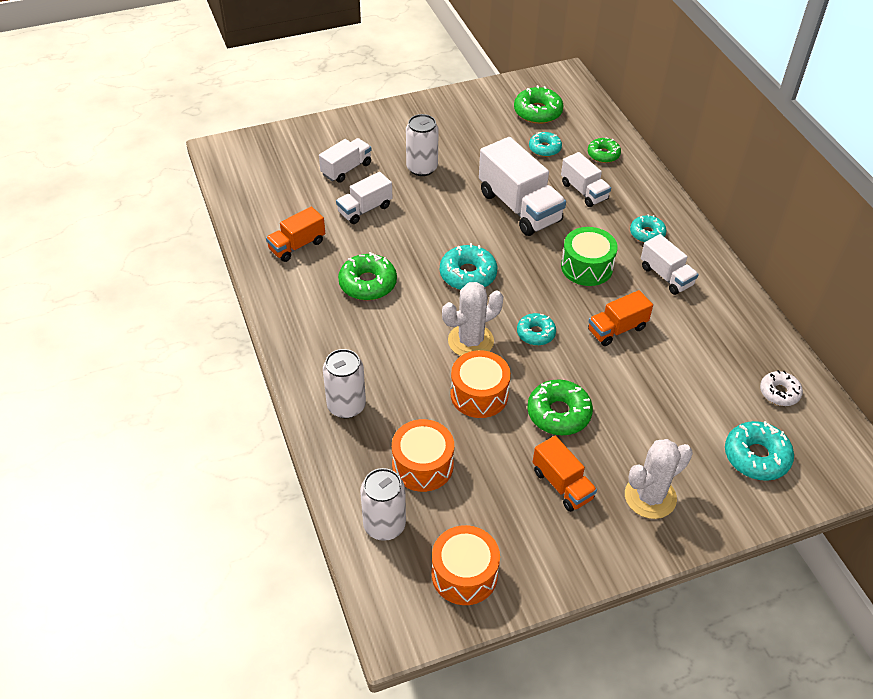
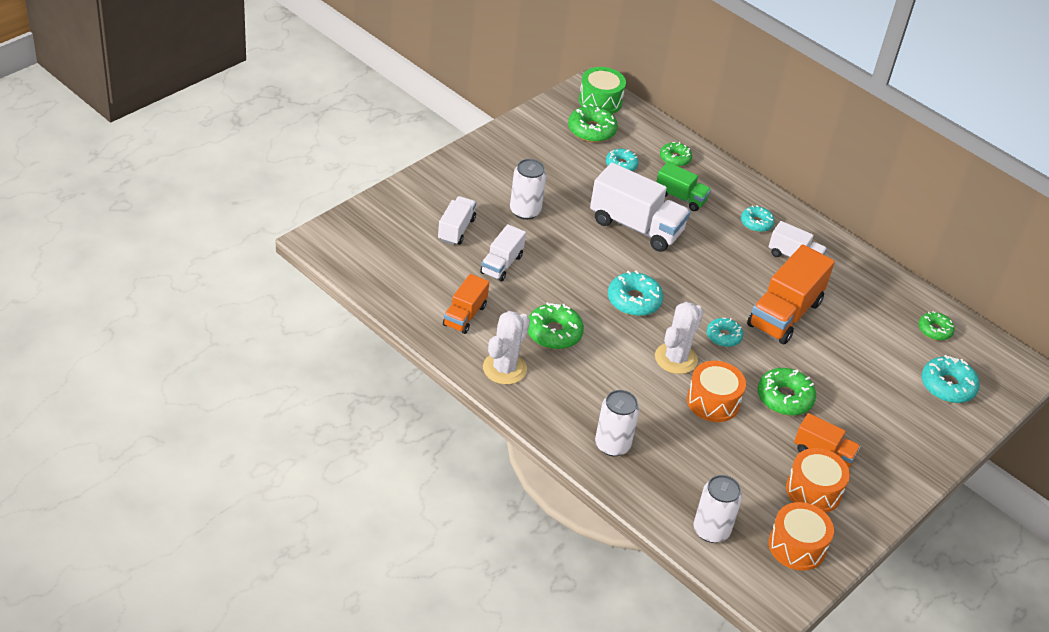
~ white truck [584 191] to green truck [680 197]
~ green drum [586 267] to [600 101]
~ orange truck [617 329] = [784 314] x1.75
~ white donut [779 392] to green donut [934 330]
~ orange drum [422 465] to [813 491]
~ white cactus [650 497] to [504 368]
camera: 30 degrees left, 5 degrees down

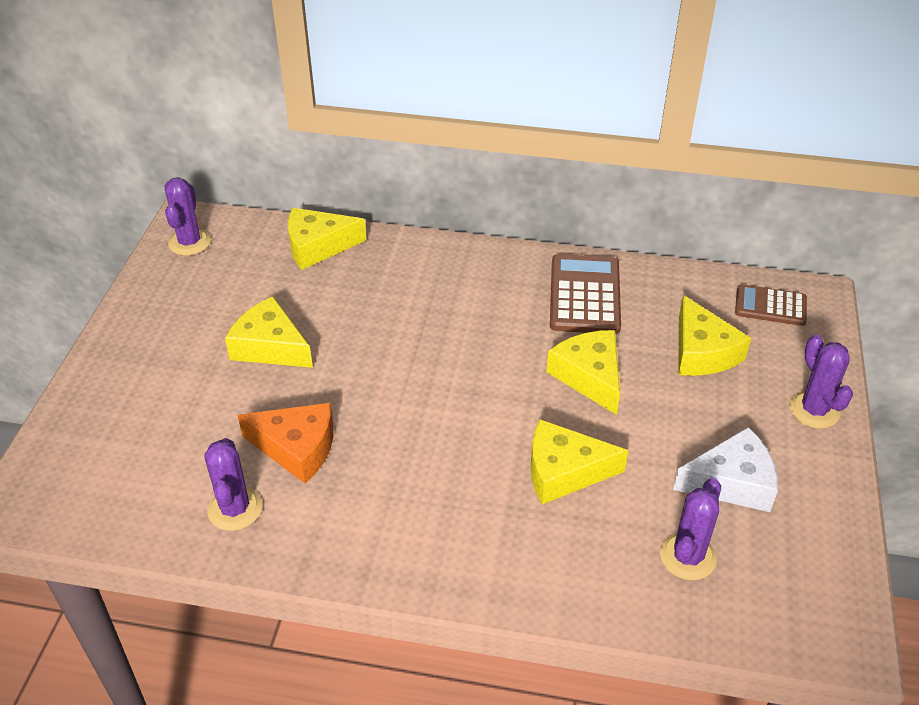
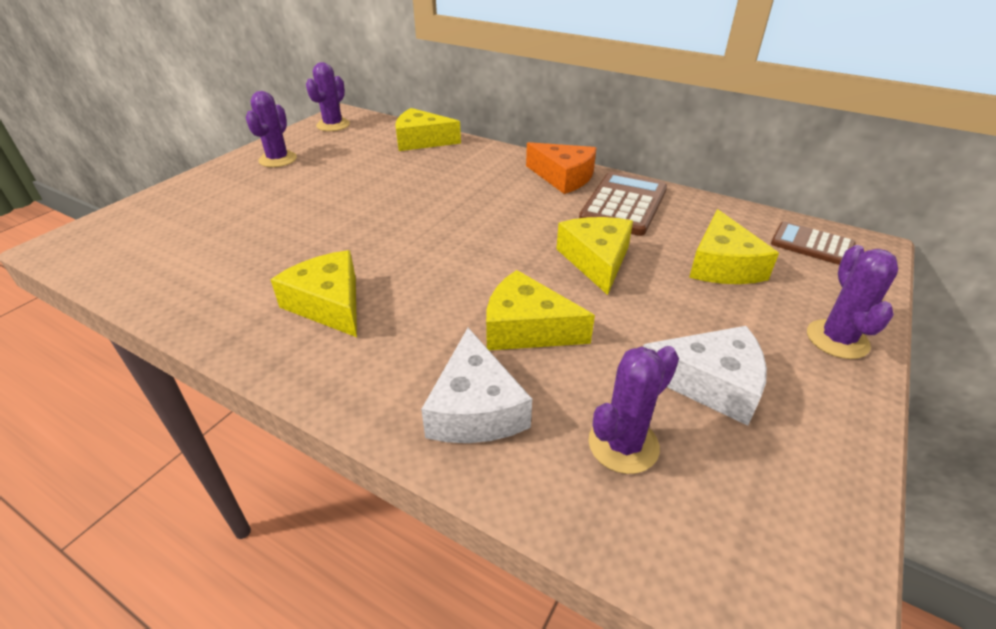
~ yellow cheese [270 346] to [329 304]
~ orange cheese [297 448] to [563 177]
~ purple cactus [235 509] to [278 159]
+ white cheese [475 408]
camera: 20 degrees right, 5 degrees down

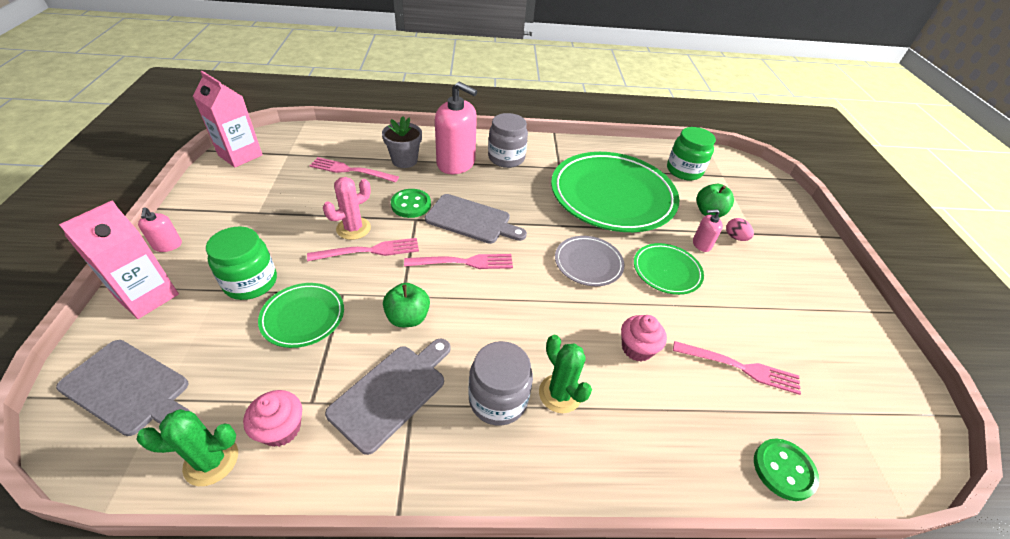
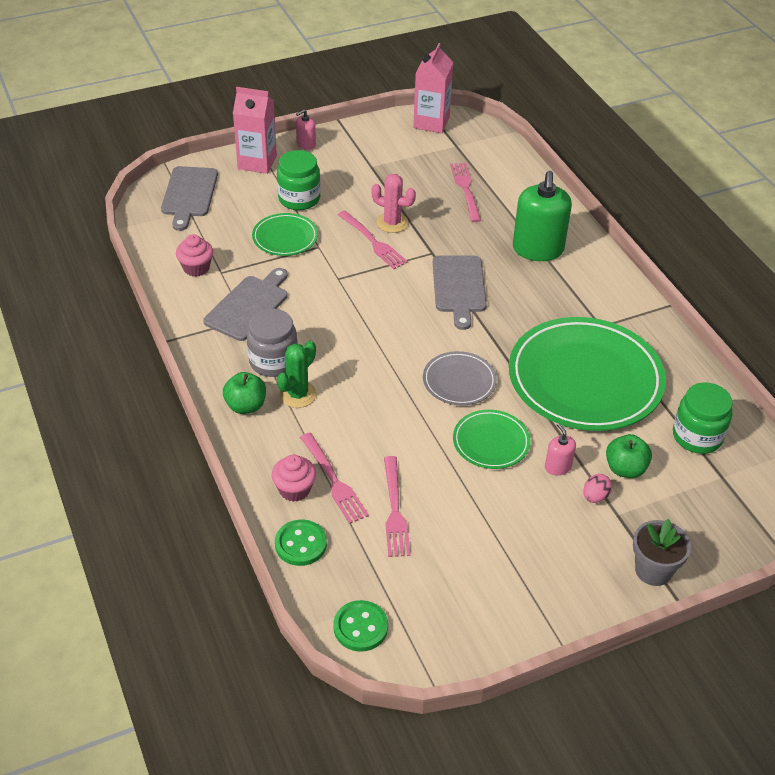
~ pink soap dispenser [456 163] to green soap dispenser [538 249]
- grey jar [506 158]
~ grey flower pot [404 160] to [653 570]
~ green button [411 205] to [360 627]
~ pink fork [464 262] to [334 481]
~ green apple [408 317] to [246 406]
~ pink cupcake [637 348] to [294 489]
~ grey cutting board [392 392] = [249 306] 75 degrees counterclockwise
- green cactus [211 461]
camera: 70 degrees right, 0 degrees up

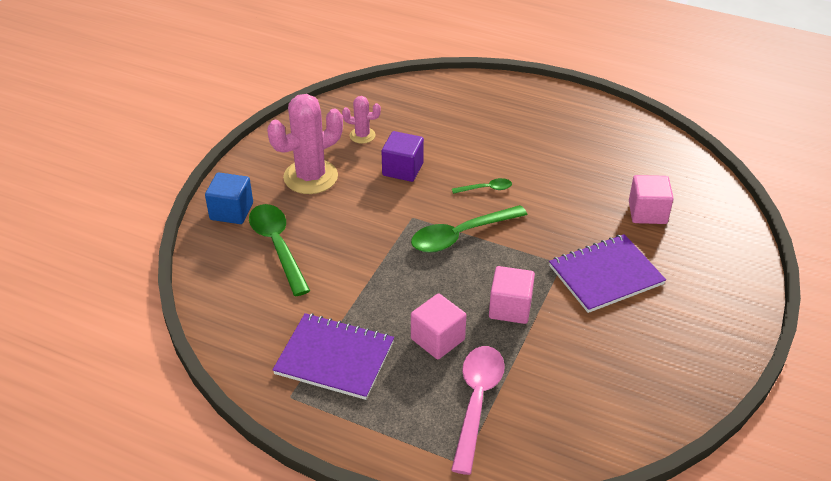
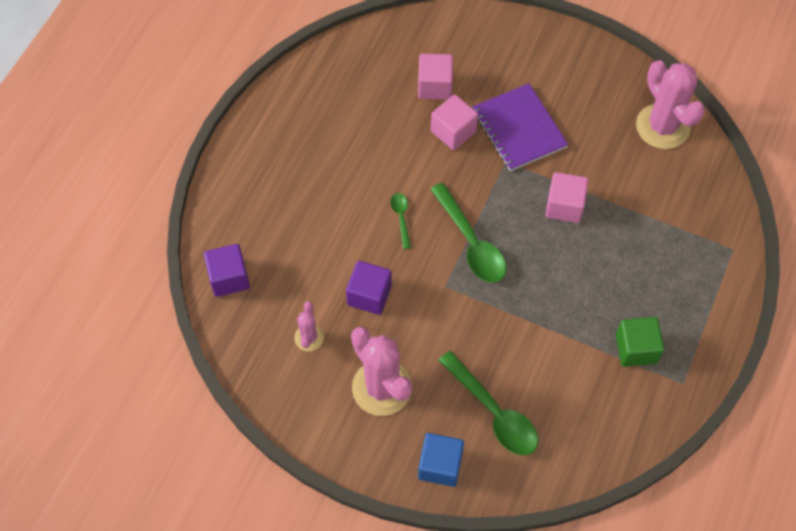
~ green spoon [277 246] = [493 412] 105 degrees counterclockwise
~ pink cube [437 339] to [453 131]
~ purple notebook [334 358] to green cube [636 349]
- pink spoon [476 402]
+ pink cactus [662 127]
+ purple cube [229 278]
camera: 90 degrees left, 20 degrees up

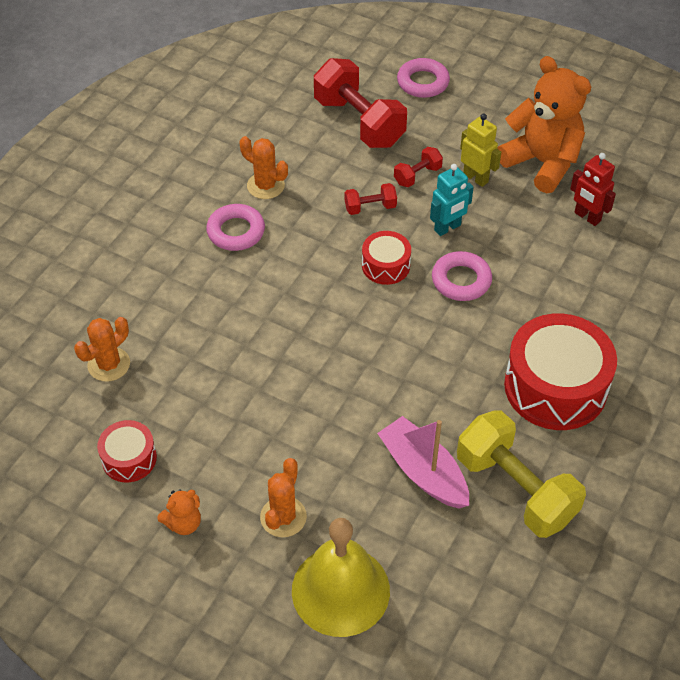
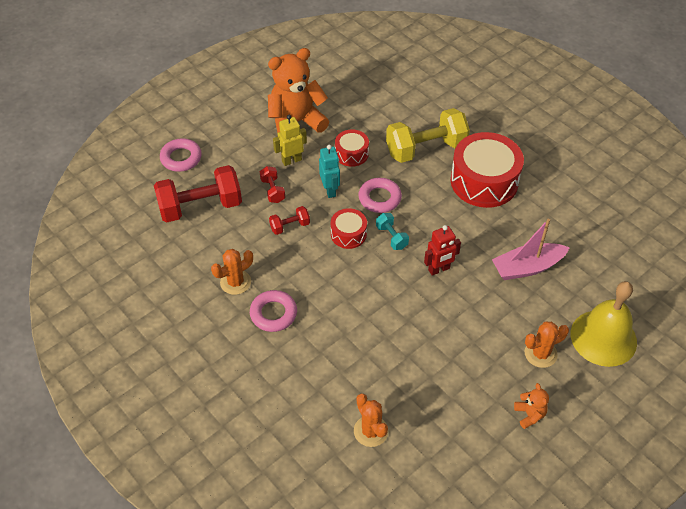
~ red robot [587 217] to [439 269]
~ red dumbbell [370 207] = [290 226] 60 degrees clockwise
~ yellow dumbbell [515 489] to [426 149]
~ red drum [129 458] to [351 154]
~ orange cactus [283 517] = [540 354] 60 degrees counterclockwise
+ turquoise dumbbell [391 237]
camera: 70 degrees left, 0 degrees up

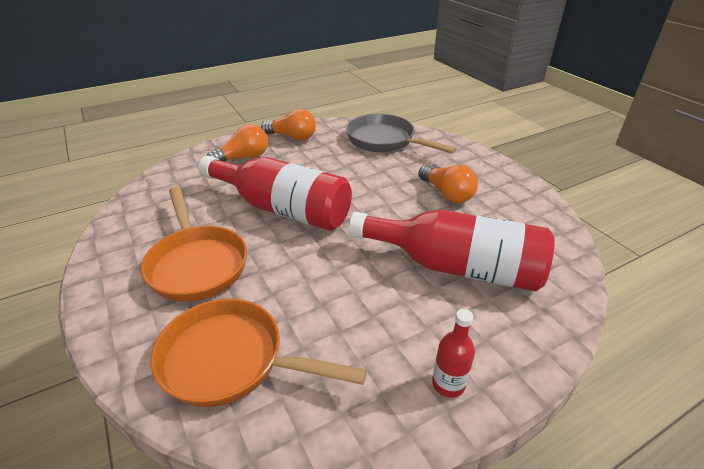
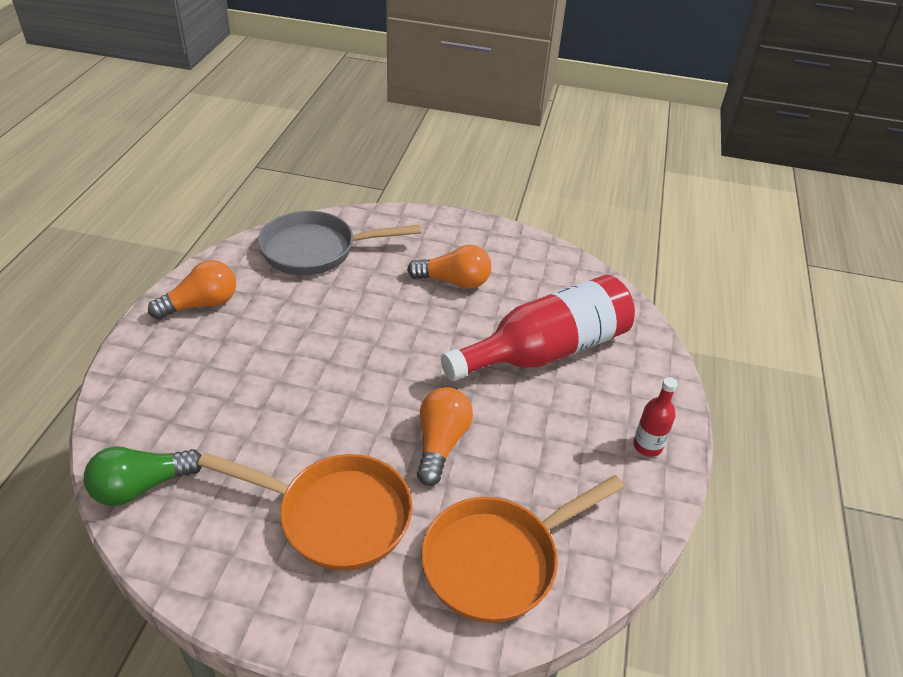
~ orange light bulb [243 158] to [441 443]
- red bottle [282 208]
+ green light bulb [142 486]
camera: 50 degrees left, 5 degrees up

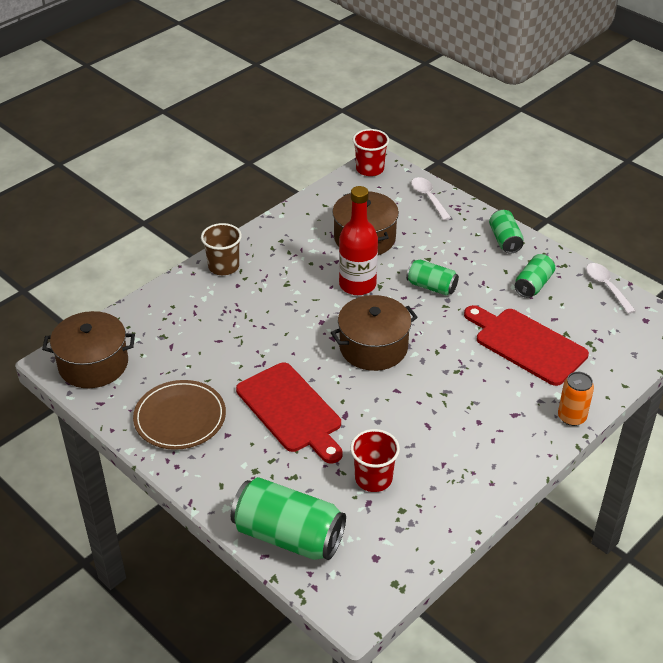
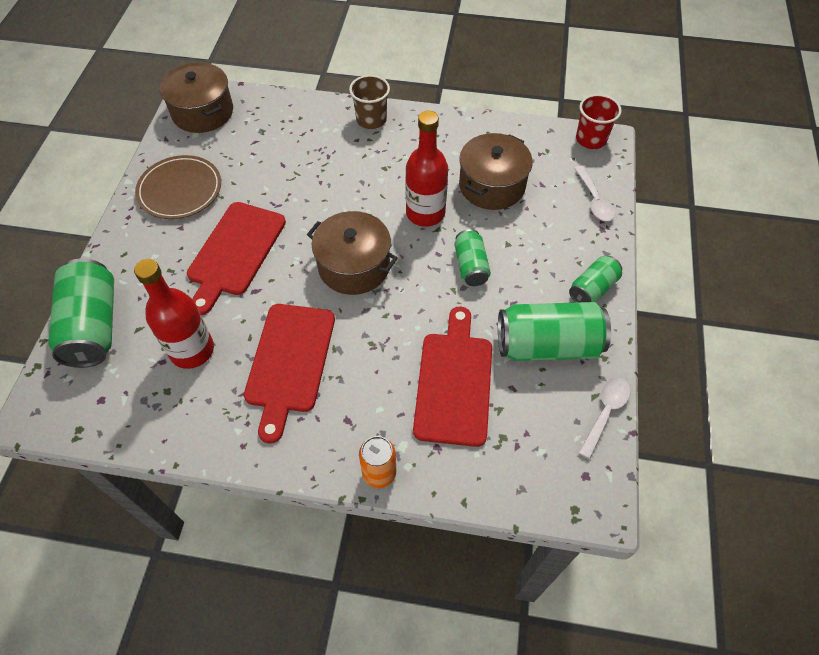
~ white spoon [428 198] = [594 200] 135 degrees clockwise
~ green can [533 285] = [547 345] x1.77
~ red cup [373 478] to red bottle [192 350]
+ red cutting board [289 362]
camera: 55 degrees right, 15 degrees up

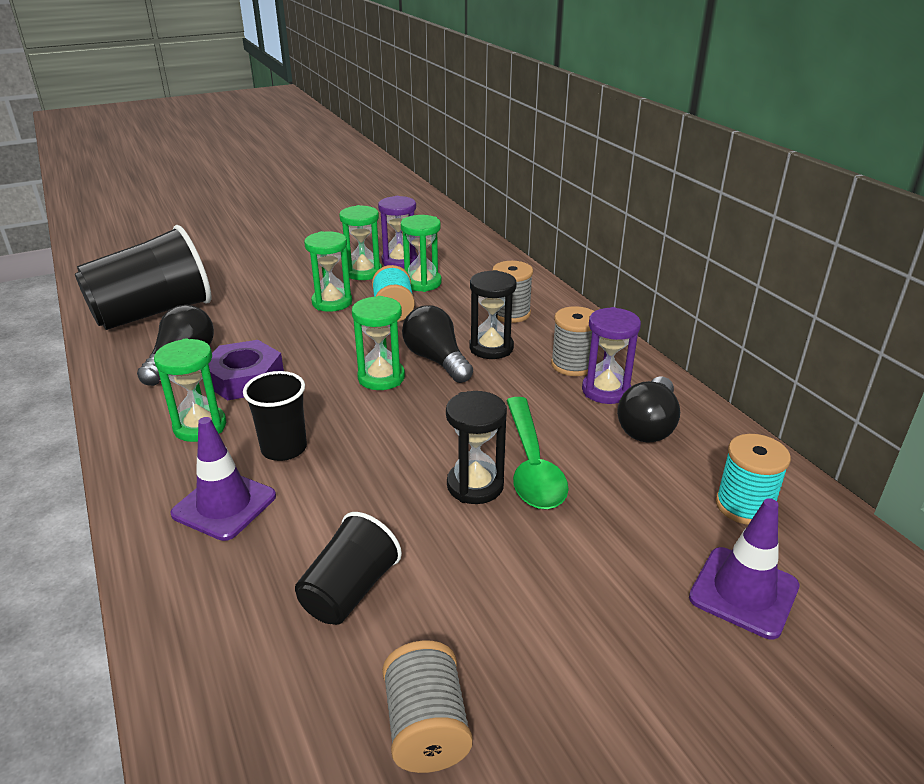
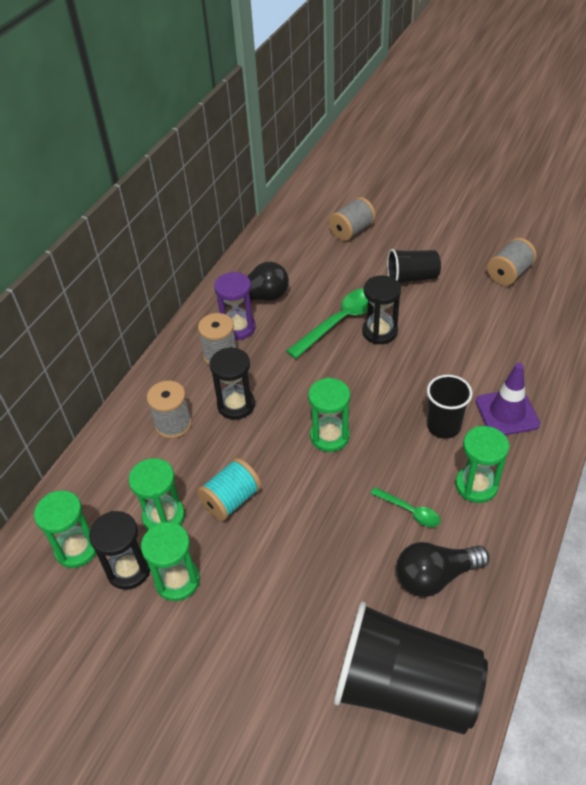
~ purple hourglass [400 261] to black hourglass [129 569]
~ green hourglass [332 302] to [77 549]
- black light bulb [436 360]
~ purple nut [245 378] to green spoon [410 511]
- turquoise spool [744 506]
~ purple traffic cone [743 592] to grey spool [352 231]
~ black cup [349 591] to [412 278]
camera: 125 degrees left, 15 degrees up

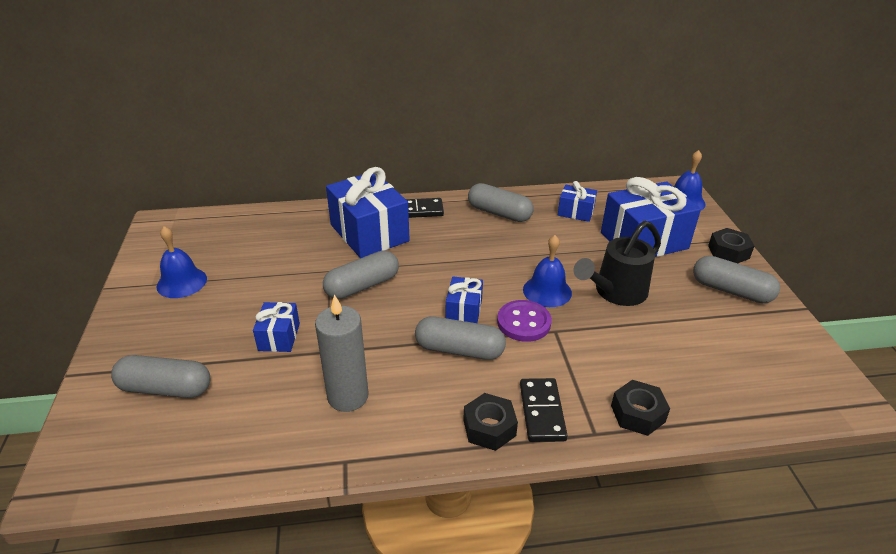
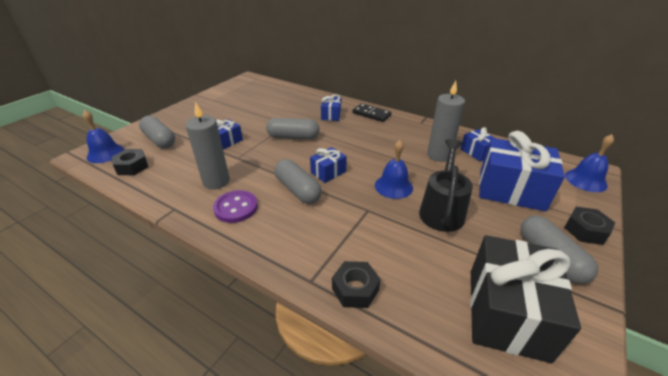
~ blue gift [369 233] = [331 115] x0.50
- grey capsule [499 213]
~ black watering can [615 292] = [442 210] 105 degrees clockwise
~ blue bell [182 282] to [105 153]
~ purple button [523 322] to [236 208]
- black domino [542 412]
~ black nut [489 428] to [132 167]
+ grey candle [439 155]
+ black gift [507 312]
camera: 40 degrees right, 0 degrees up

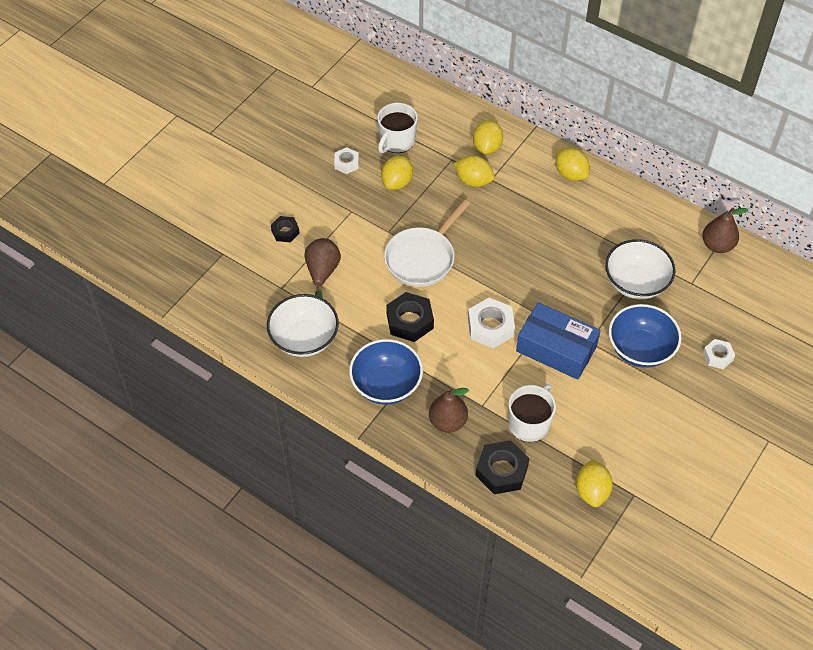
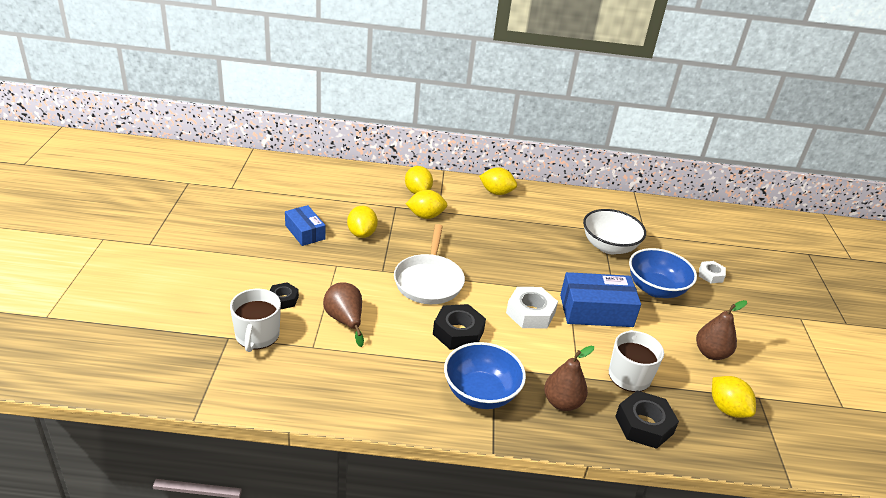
~ white mug [397 141] to [257 336]
~ white nut [346 163] to blue box [305 232]
~ brown pear [717 245] to [711 353]
- white bowl [304 339]
camera: 35 degrees left, 20 degrees down

